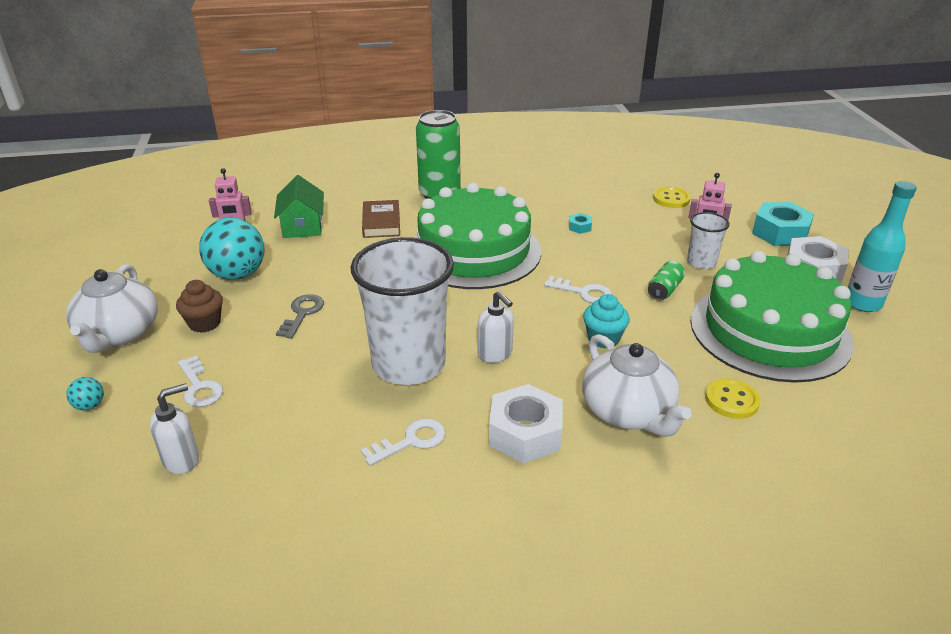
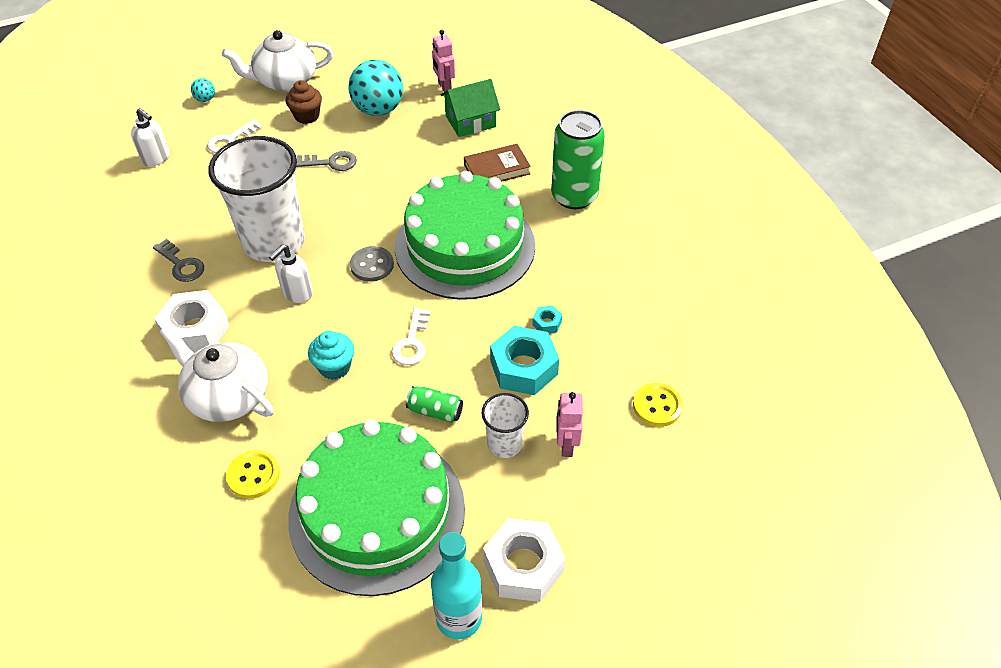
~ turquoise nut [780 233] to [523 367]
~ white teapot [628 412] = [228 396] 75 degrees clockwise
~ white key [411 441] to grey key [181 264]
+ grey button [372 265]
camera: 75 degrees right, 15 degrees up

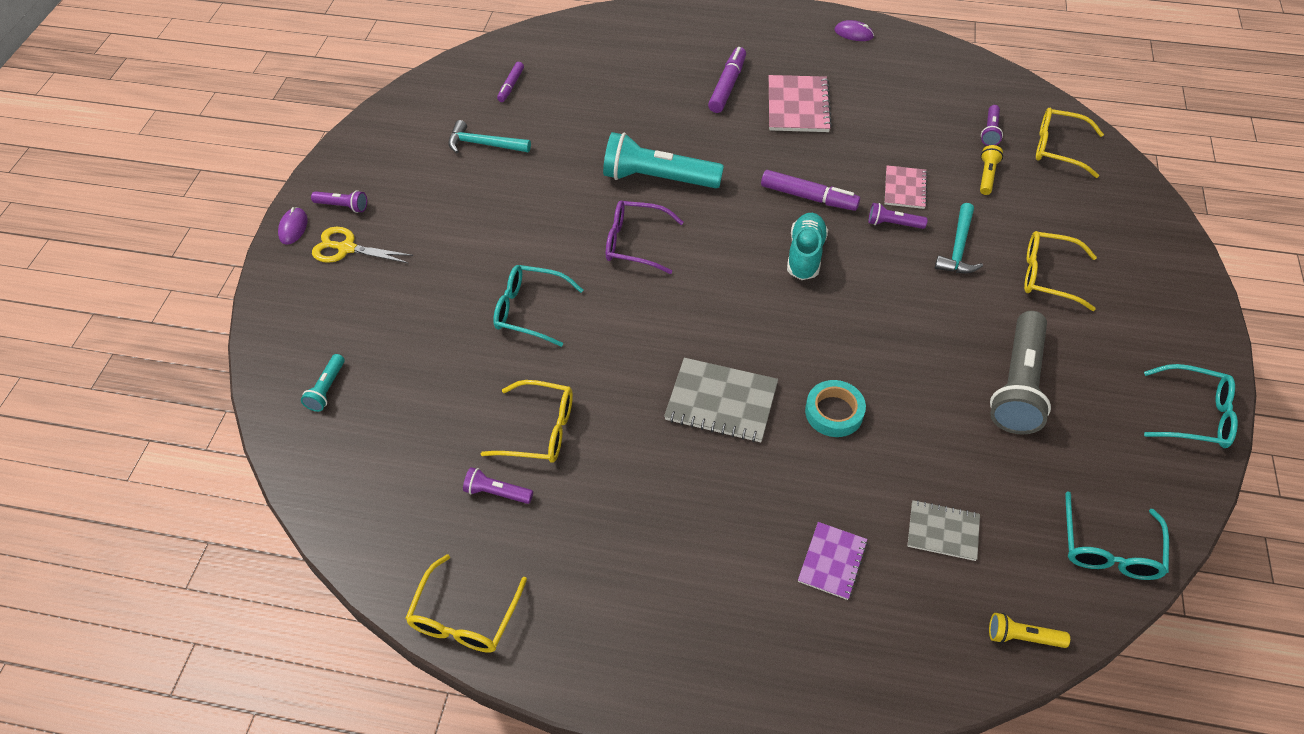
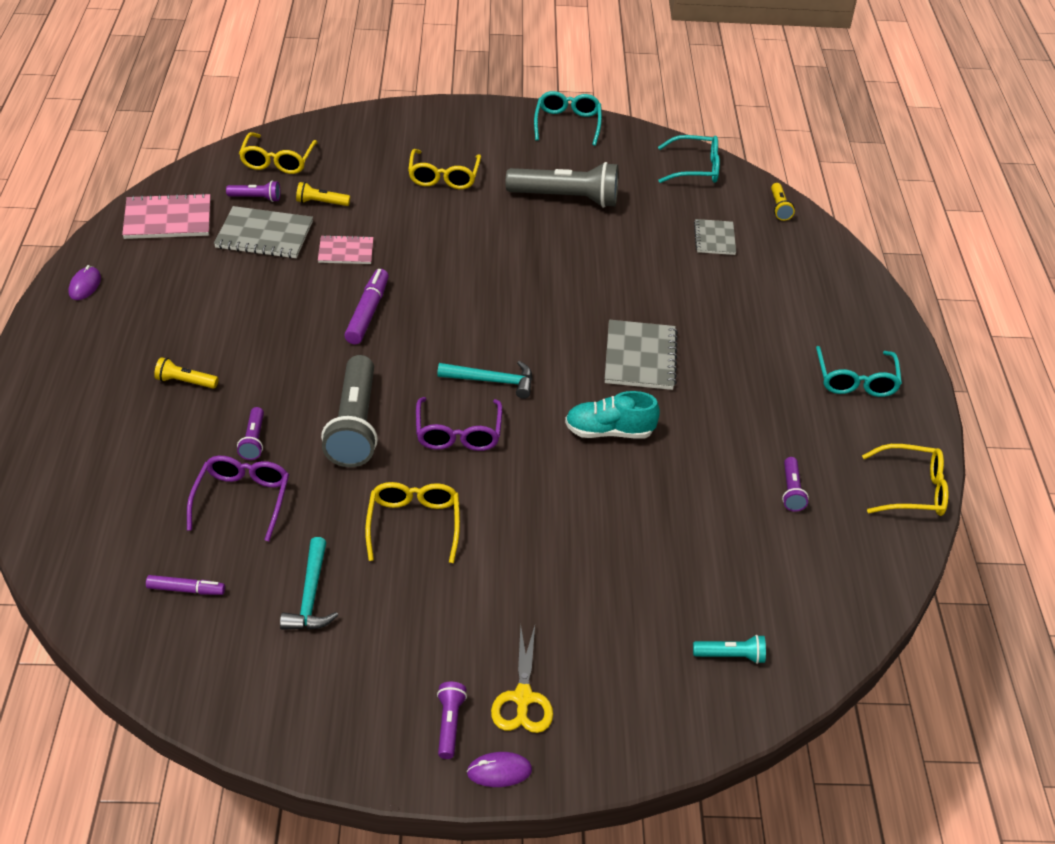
~ purple marker [727 86] to yellow flashlight [185 382]
~ pink notebook [798 106] to [168 219]
~ turquoise flashlight [658 178] to grey flashlight [354 426]
~ purple flashlight [893 224] to [253 440]
~ turquoise hammer [958 248] to [492 381]
~ turquoise shoe [805 255] to [609 432]
~ turquoise glasses [530 310] to [856 380]
~ yellow glasses [540 430] to [413 524]
- turquoise tape [834 412]
- purple notebook [832 561]
+ grey notebook [264 235]
+ purple glasses [242 500]
camera: 105 degrees left, 10 degrees down

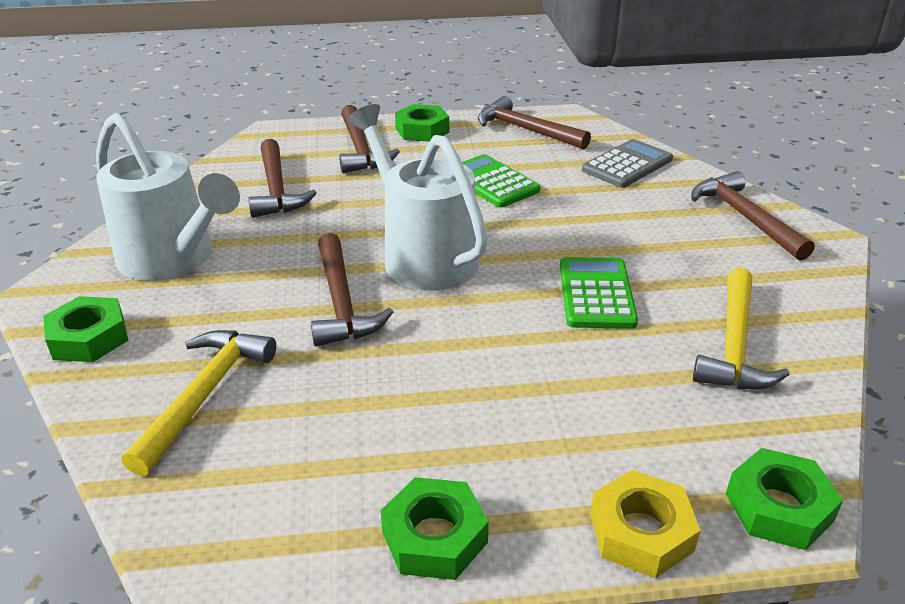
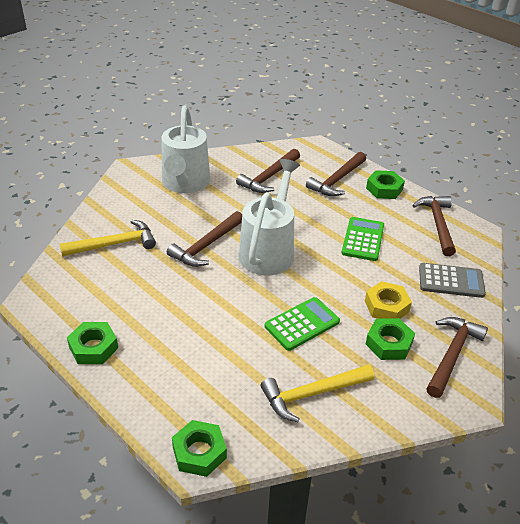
~ green nut [89 338] to [389 343]
~ yellow nut [641 532] to [386 306]
camera: 50 degrees right, 5 degrees up

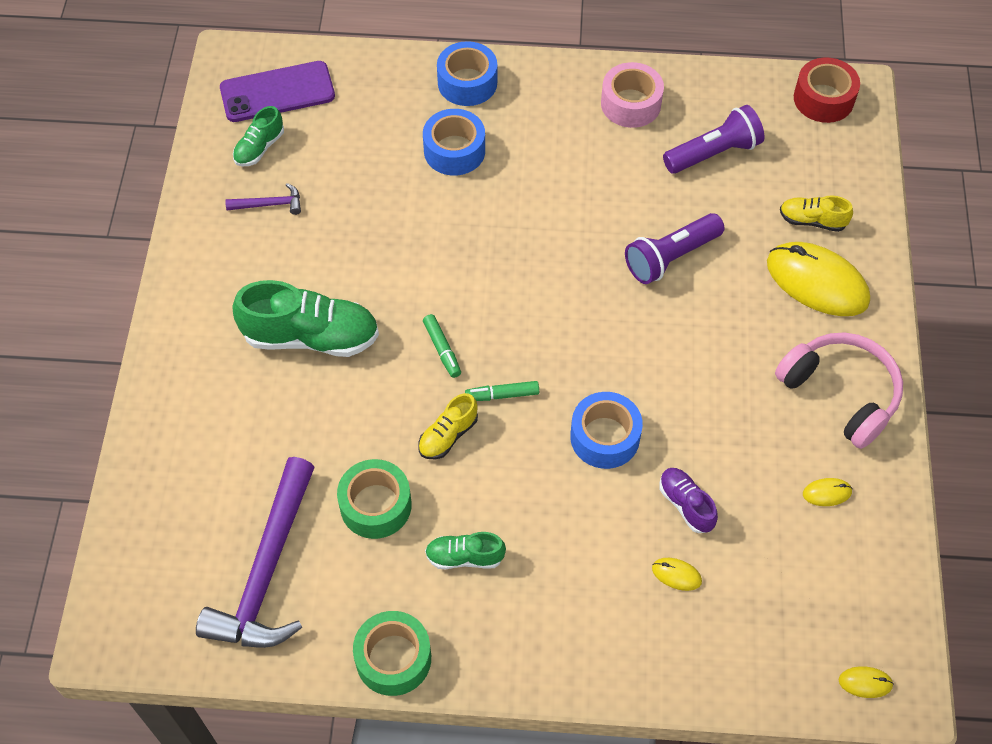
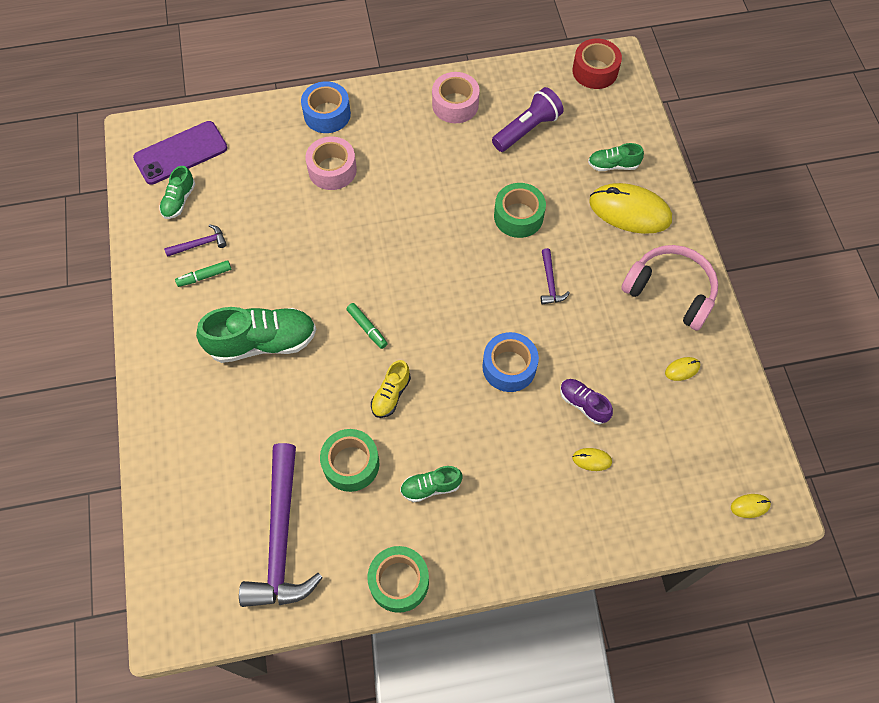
~ blue tape [454 151] to pink tape [332 170]
~ yellow shoe [812 221] to green shoe [613 165]
~ purple flashlight [671 257] to green tape [518 216]
~ green marker [502 395] to [204 276]
+ purple hammer [550 282]
camera: 15 degrees left, 5 degrees up

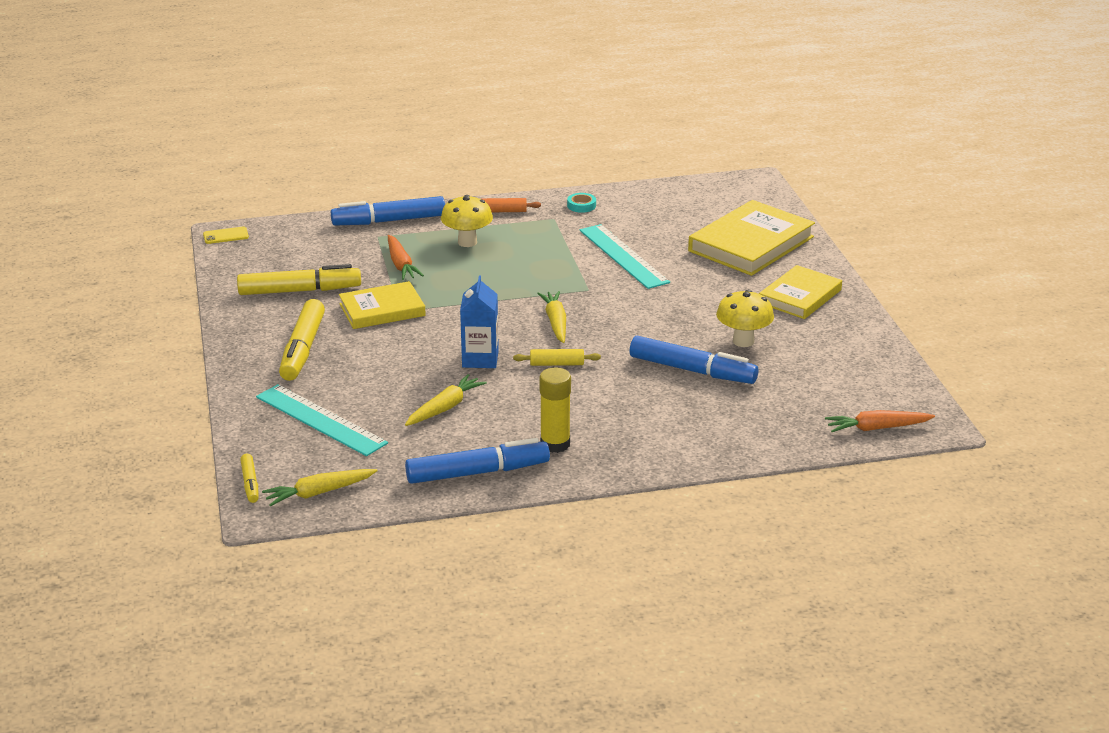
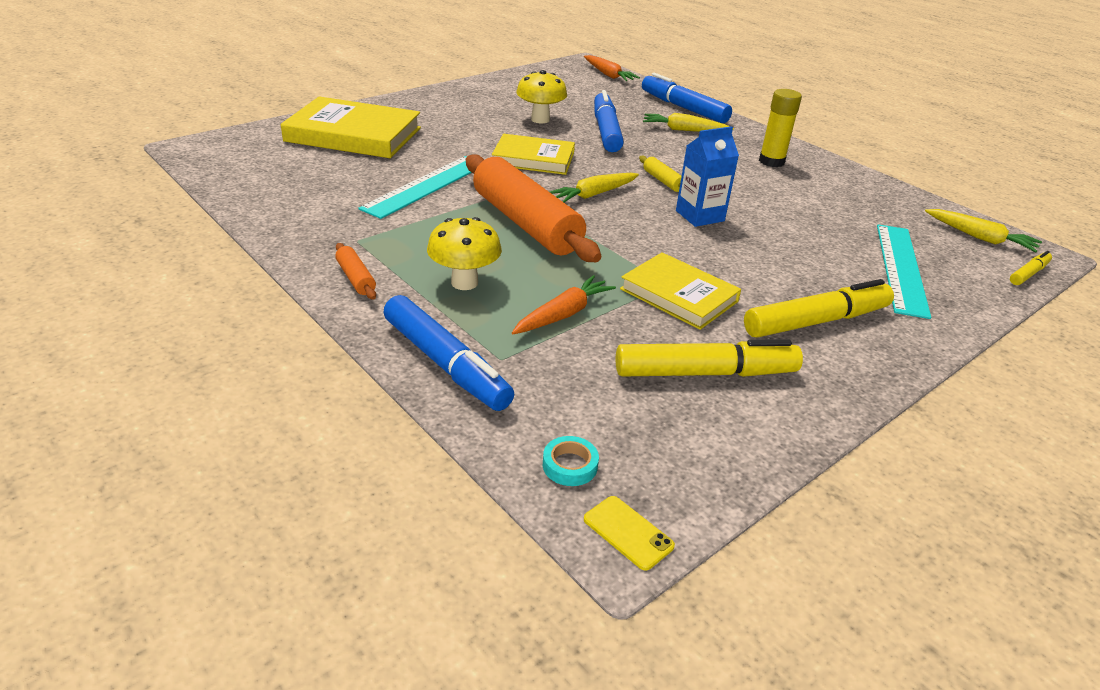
~ turquoise tape [581 206] to [570 465]
~ yellow marker [300 291] = [705 373] 120 degrees clockwise
~ yellow book [800 296] to [533 159]
~ yellow carrot [444 408] to [684 130]
~ blue marker [478 473] to [683 108]
+ orange rolling pin [526 223]
camera: 120 degrees left, 5 degrees up

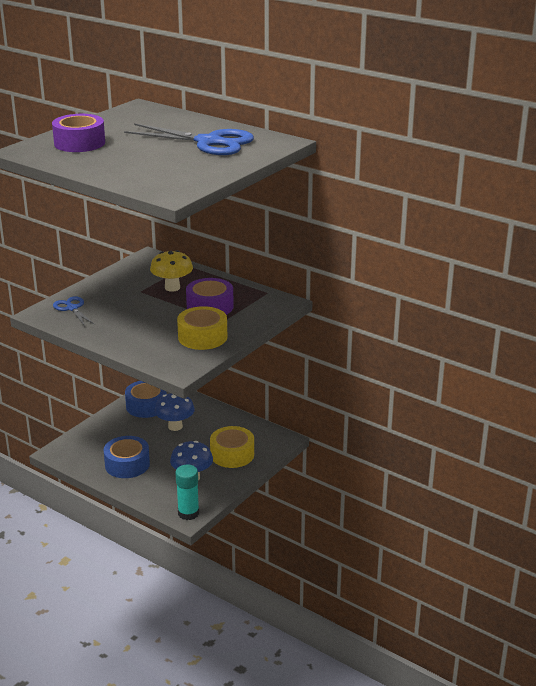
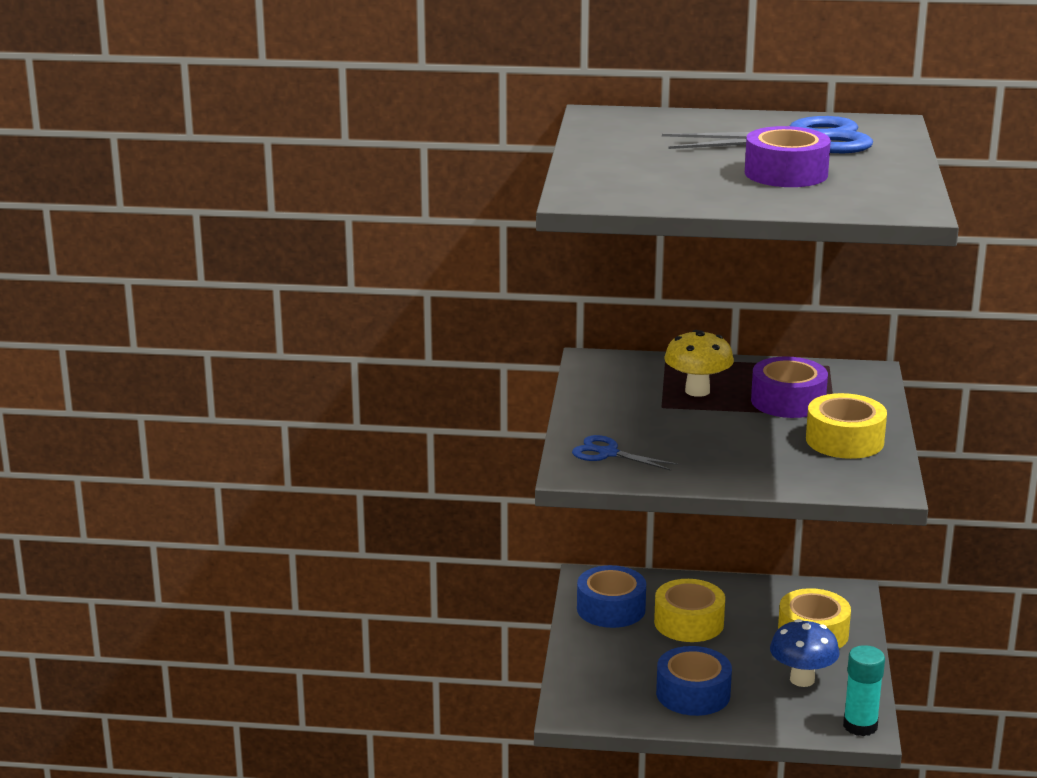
~ purple tape [79 143] to [786 173]
~ blue mushroom [175 426] to yellow tape [689 623]
camera: 30 degrees left, 5 degrees down

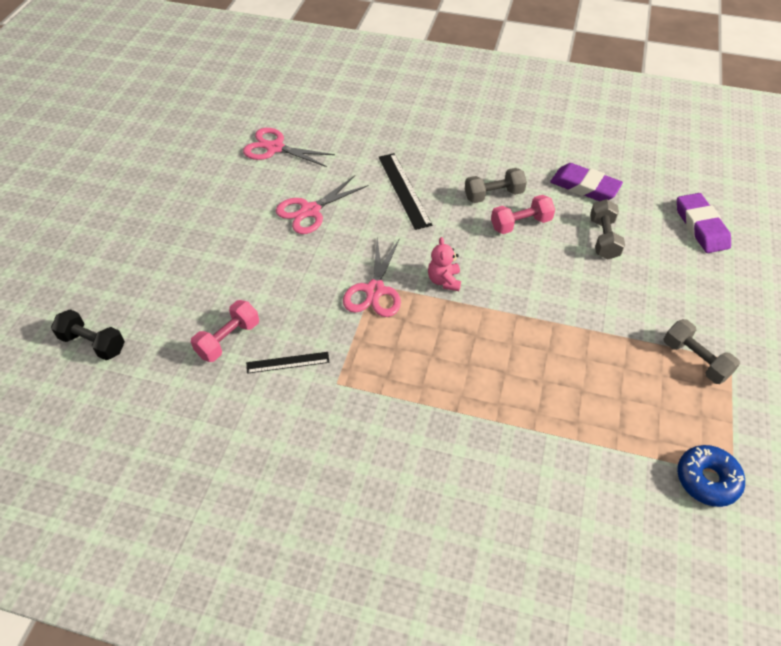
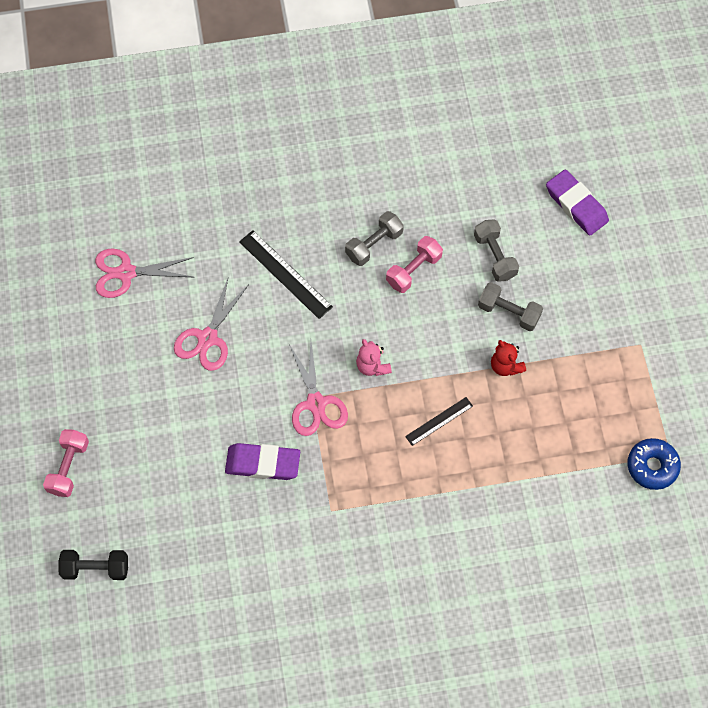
~ purple eraser [584 187] to [263 463]
~ pink dumbbell [228 339] to [69 467]
~ grey dumbbell [695 360] to [508 312]
~ black ruler [287 362] to [439 421]
+ red teddy bear [505 366]
camera: 25 degrees left, 15 degrees up

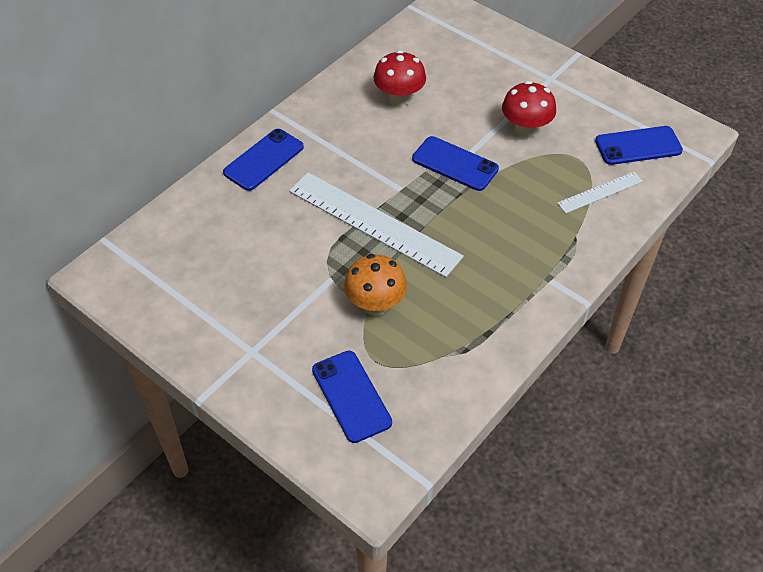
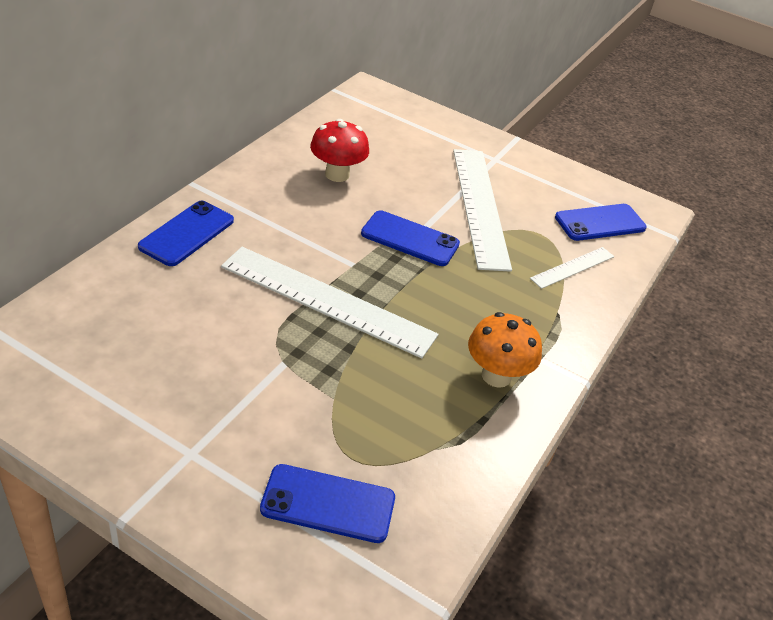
~ red mushroom [525 130] to white ruler [479 206]
~ orange mushroom [375 305] to [496 376]
~ blue phone [351 396] = [328 504] 45 degrees counterclockwise
camera: 15 degrees left, 10 degrees down

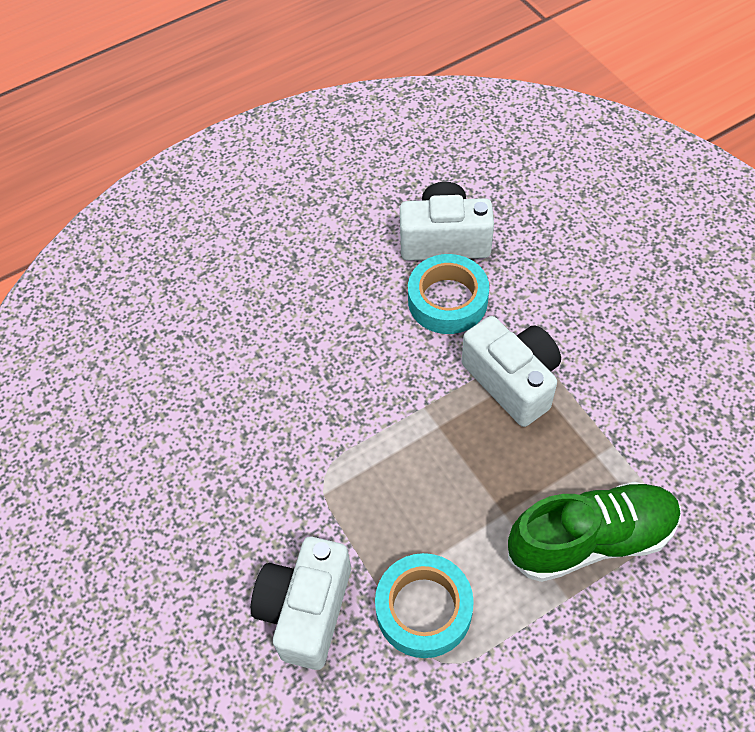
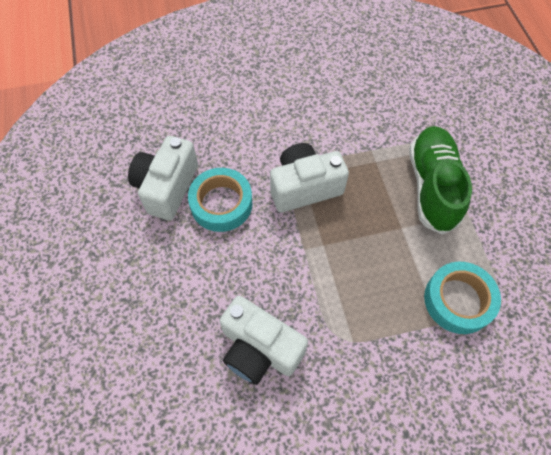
~ white camera [306 610] to [259 349]
camera: 75 degrees left, 5 degrees up

